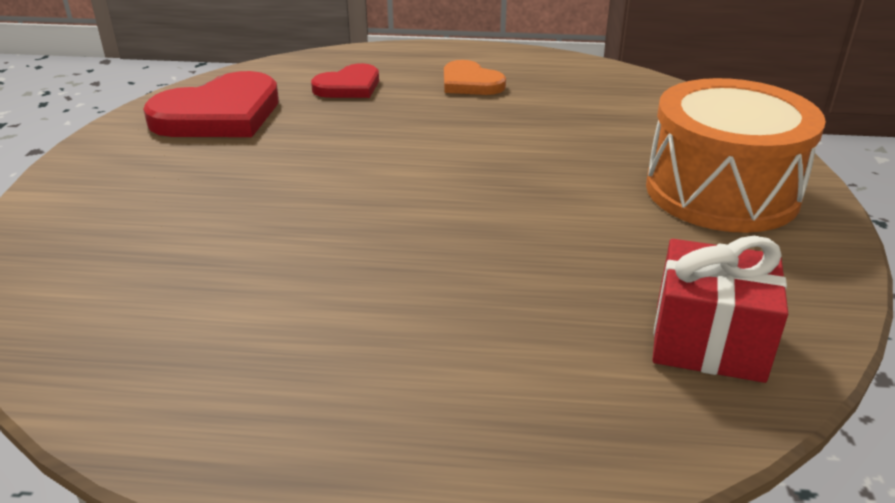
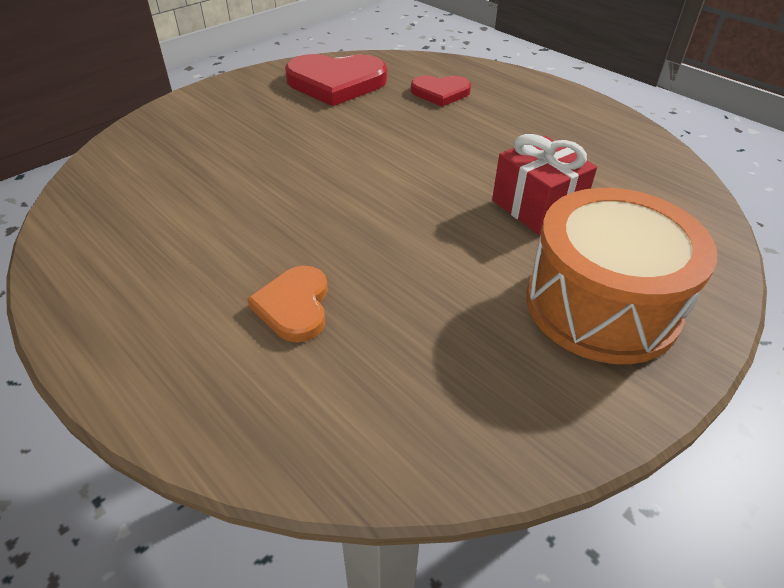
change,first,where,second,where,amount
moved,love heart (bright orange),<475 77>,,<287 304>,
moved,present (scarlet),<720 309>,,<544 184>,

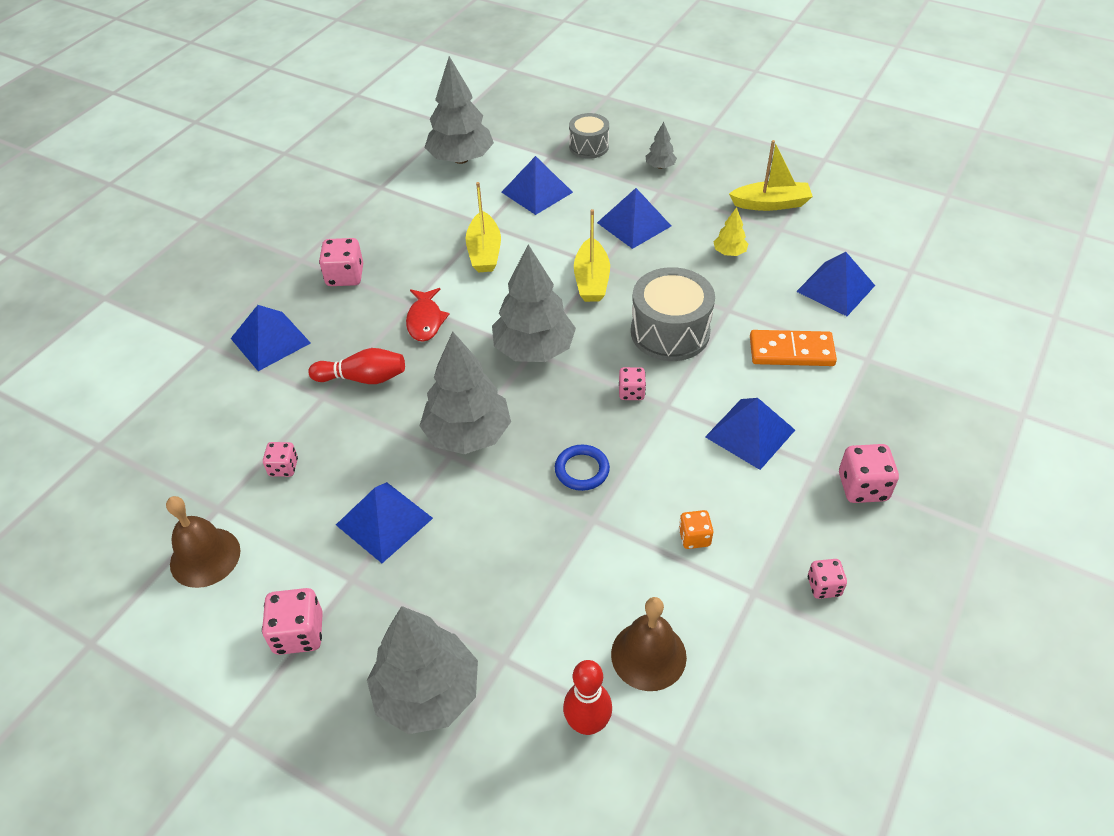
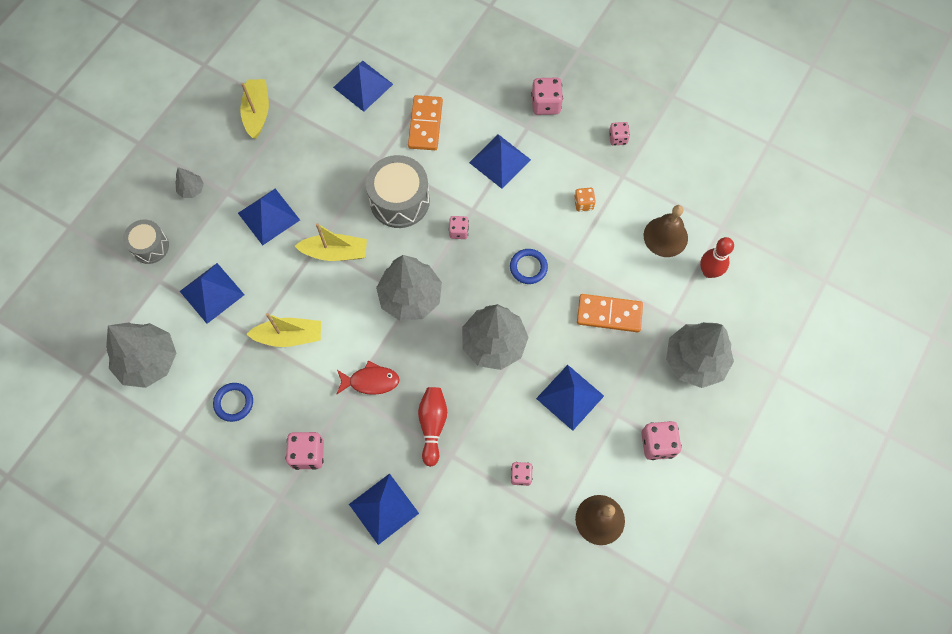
change,first,where,second,where,amount
removed,tree (golden),<730 231>,,,
added,,,torus (blue),<233 402>,
added,,,domino piece (bright orange),<610 313>,

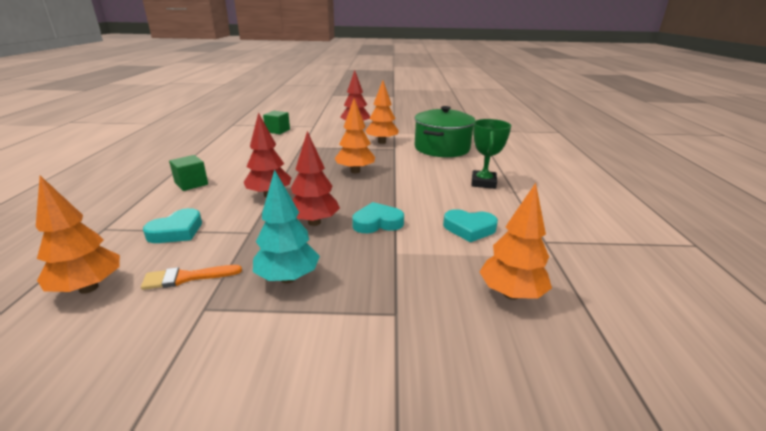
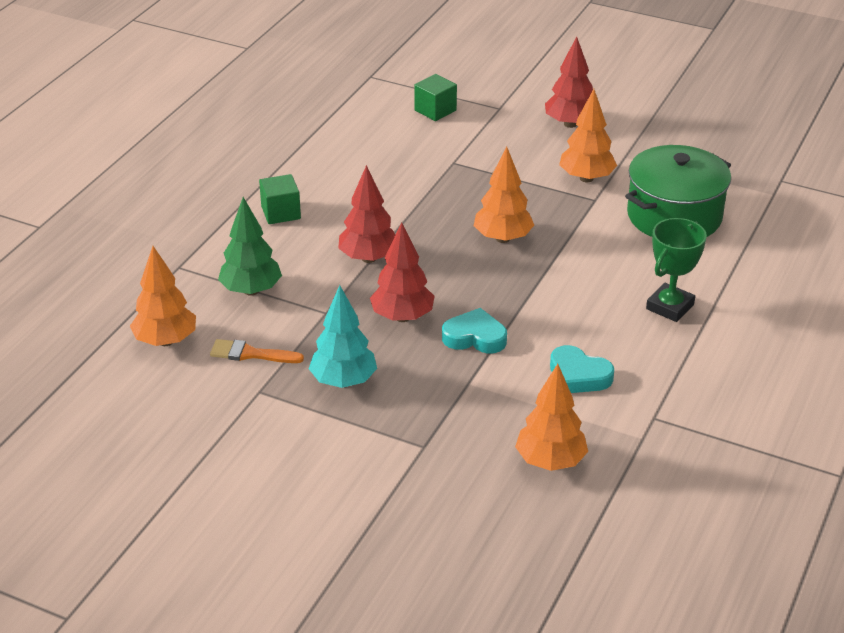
change,first,where,second,where,amount
replaced,love heart (turquoise),<172 225>,tree (emerald),<250 246>,

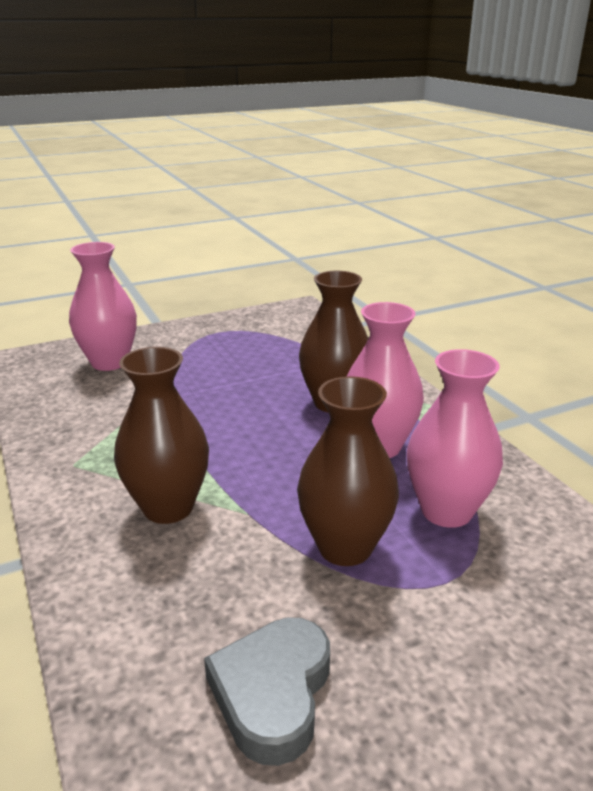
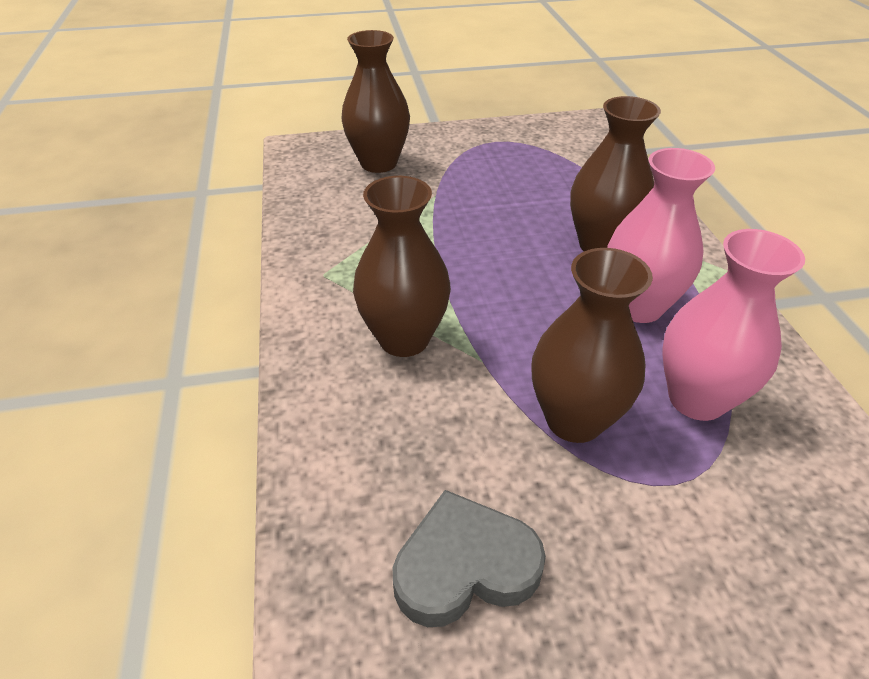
change,first,where,second,where,amount
recoloured,vase (rosy),<103 306>,vase (russet),<375 101>,
turned,love heart (grey),<267 691>,,<469 558>,45 degrees clockwise

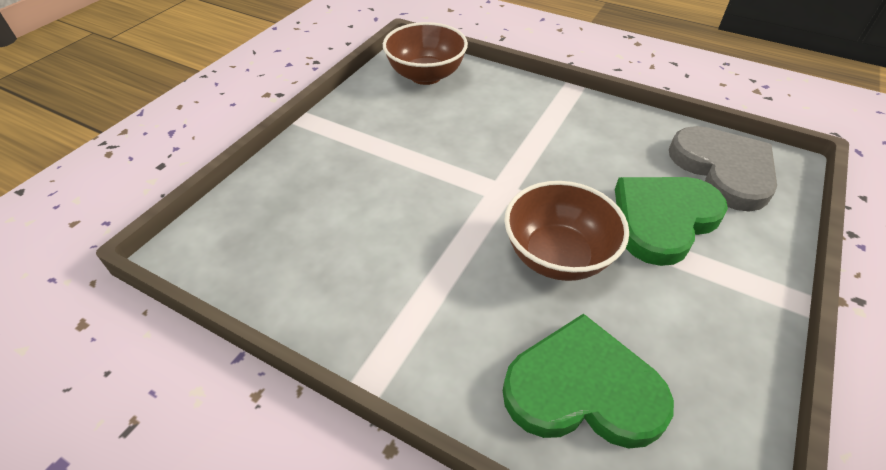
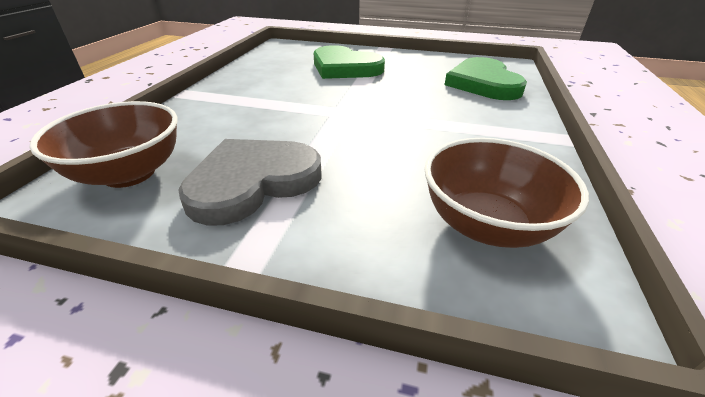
change,first,where,second,where,amount
moved,bowl (russet),<566 231>,,<506 193>,
moved,love heart (grey),<723 168>,,<250 182>,

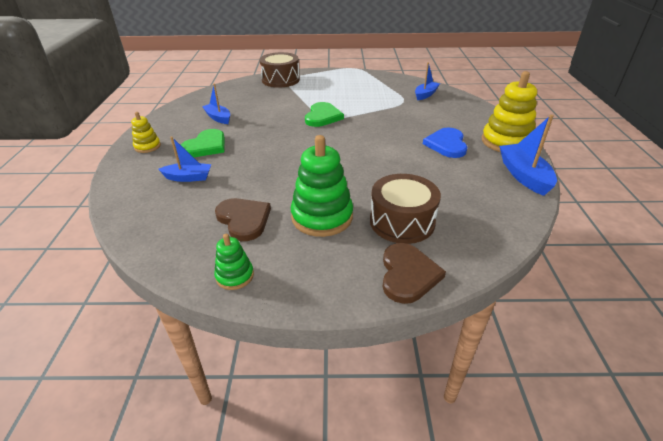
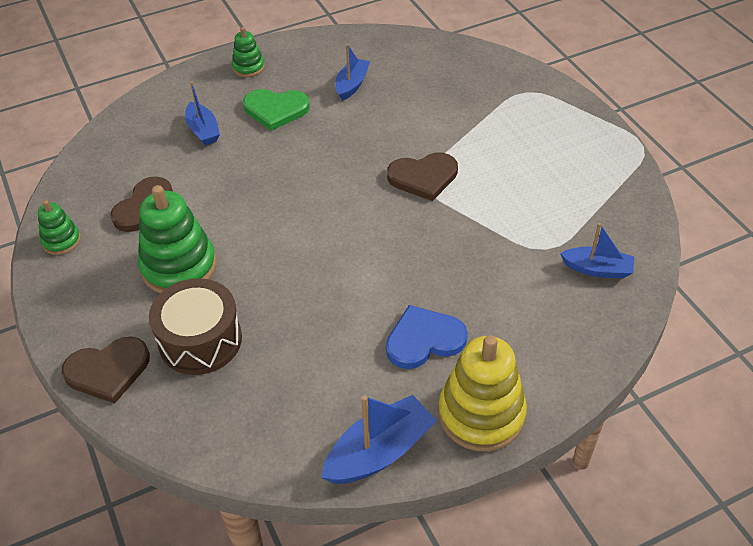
change,first,where,second,where,amount
removed,toy drum (russet),<279 70>,,,
recoloured,ring stacker (golden),<146 132>,ring stacker (emerald),<248 52>,
recoloured,love heart (emerald),<324 114>,love heart (russet),<422 176>,

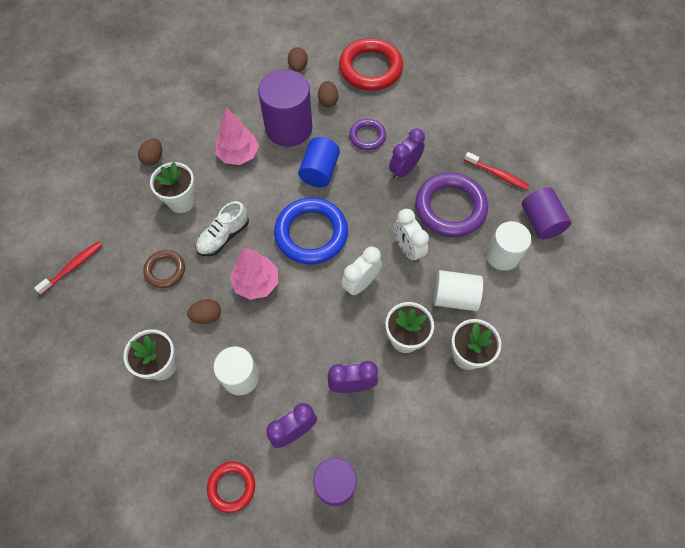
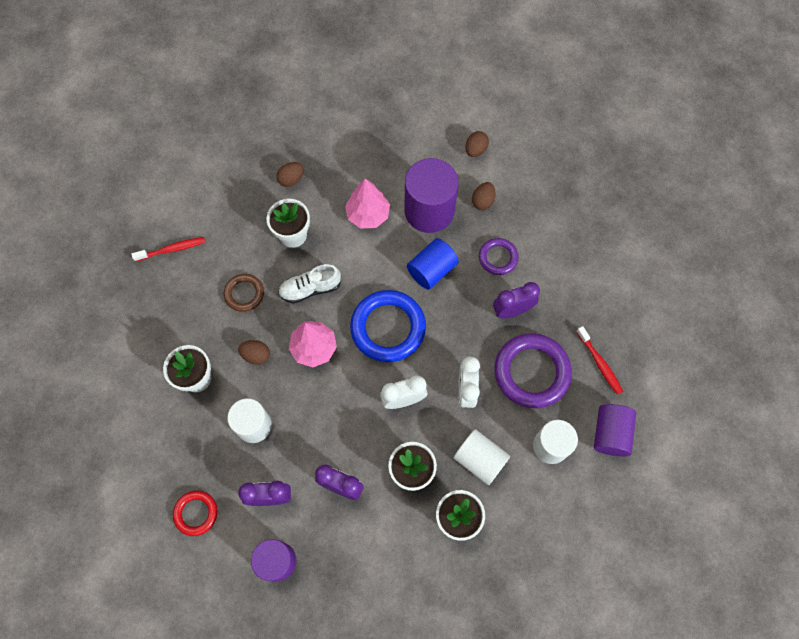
change,first,where,second,where,amount
removed,torus (scarlet),<371 64>,,,

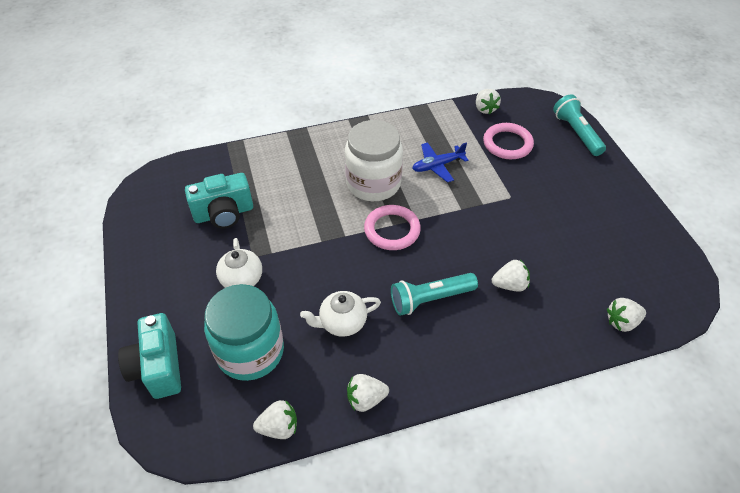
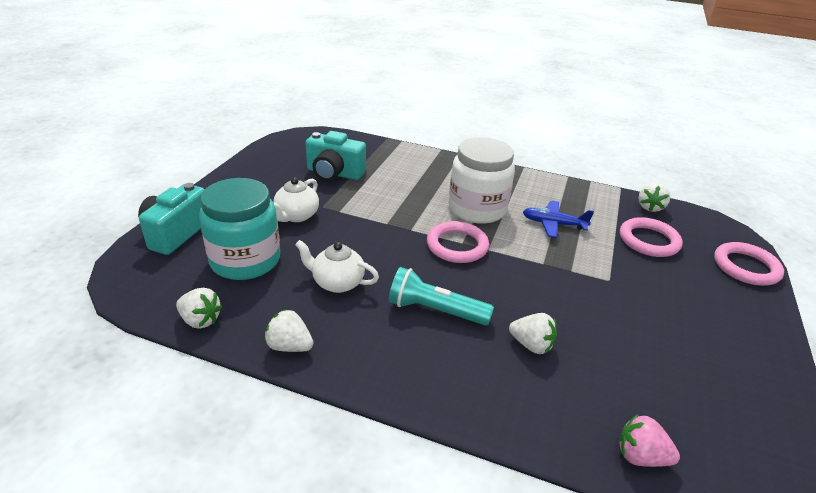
change,first,where,second,where,amount
replaced,torch (turquoise),<579 125>,torus (rosy),<749 264>,
recoloured,strawberry (white),<626 315>,strawberry (rosy),<649 440>,

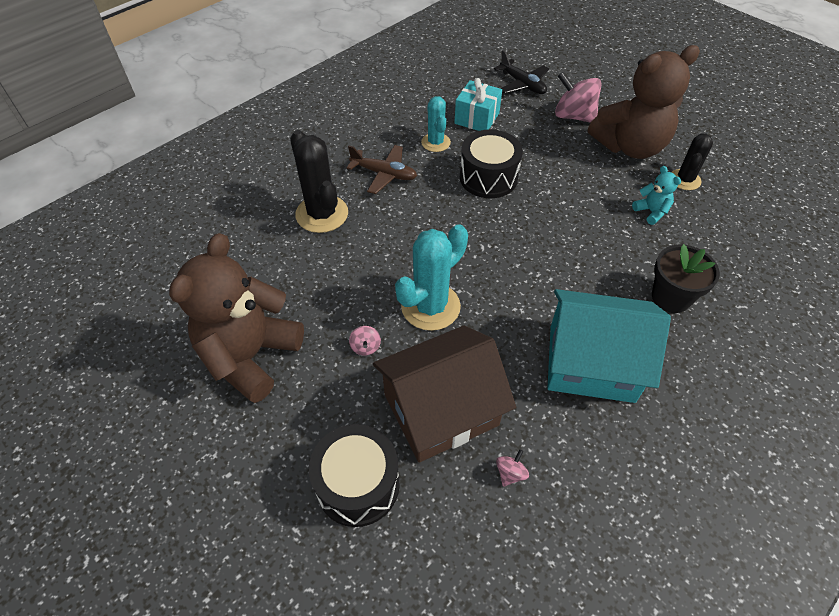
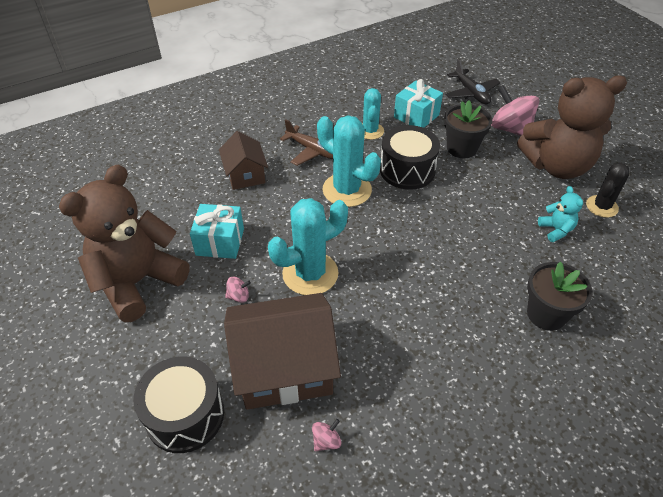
change,first,where,second,where,amount
removed,toy house (turquoise),<609 346>,,,
added,,,present (turquoise),<217 231>,
added,,,prickly plant (turquoise),<349 161>,
added,,,plant pot (black),<468 129>,
replaced,prickly plant (black),<319 181>,toy house (russet),<243 160>,
turned,spinning top (rosy),<365 341>,,<238 290>,105 degrees counterclockwise

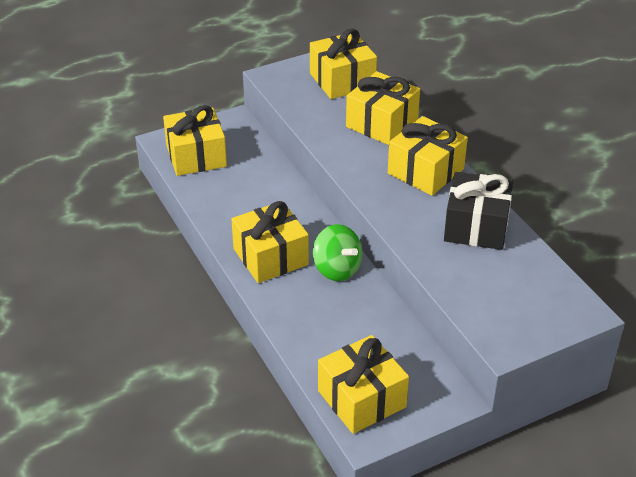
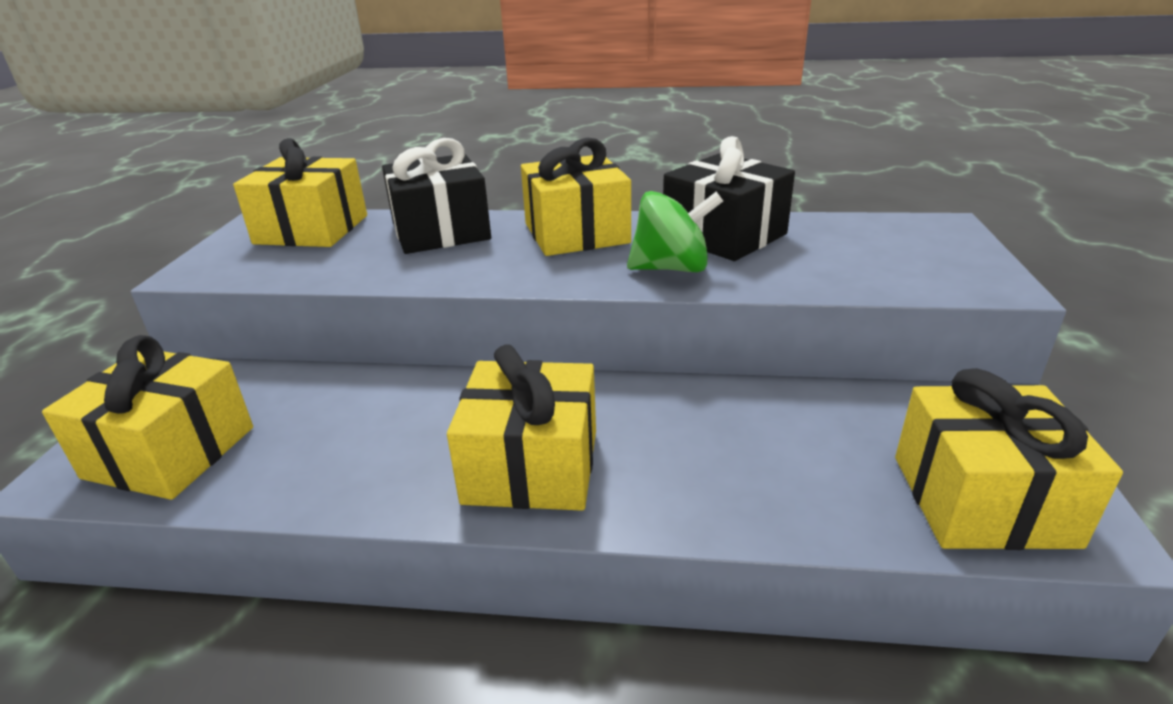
change,first,where,second,where,amount
moved,spinning top (emerald),<338 252>,,<675 231>,
recoloured,present (golden),<383 108>,present (black),<436 196>,

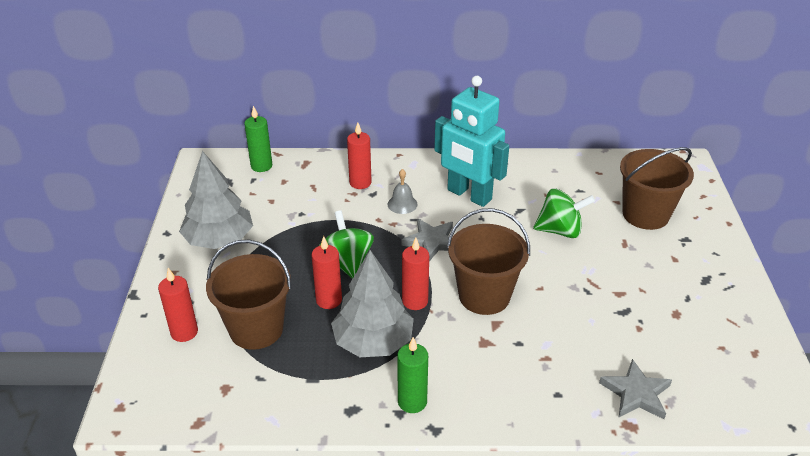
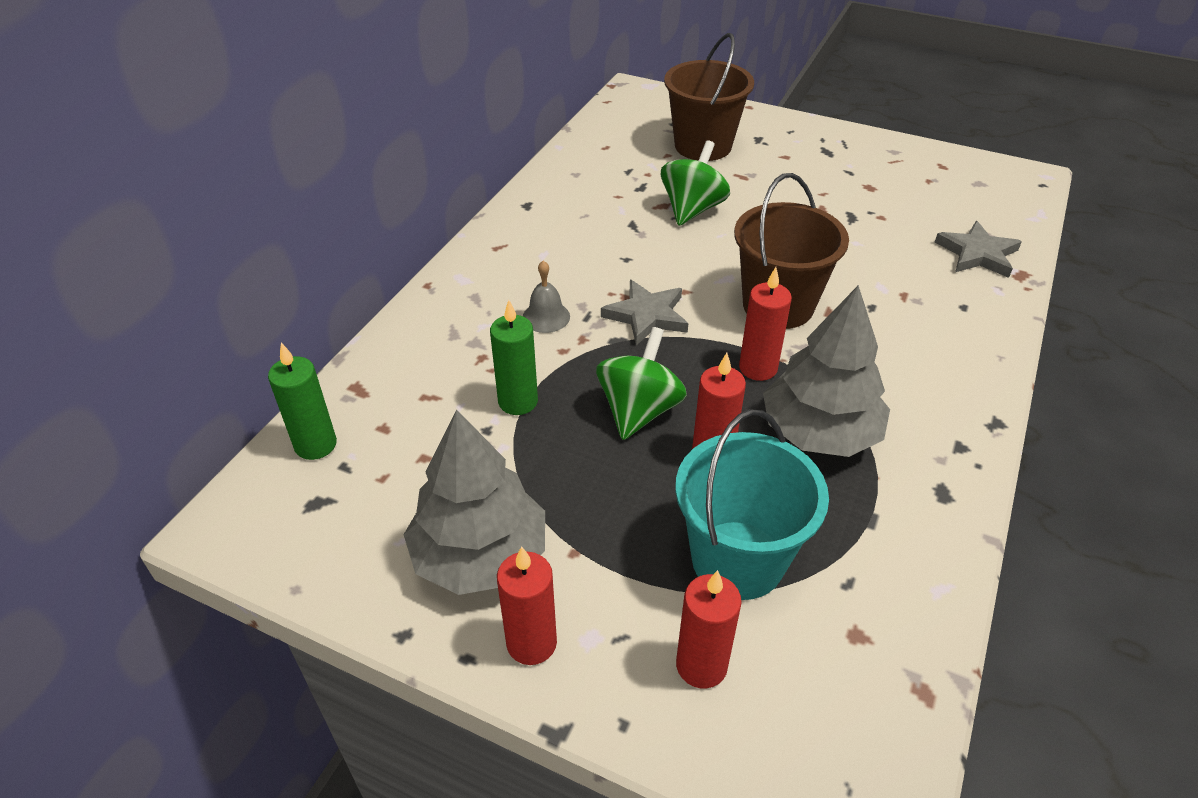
change,first,where,second,where,amount
removed,robot figure (turquoise),<471 141>,,,
moved,candle (scarlet),<359 156>,,<527 605>,
moved,candle (emerald),<412 375>,,<514 357>,
recoloured,pail (russet),<248 295>,pail (turquoise),<752 504>,
turned,spinning top (emerald),<346 244>,,<641 383>,105 degrees clockwise

